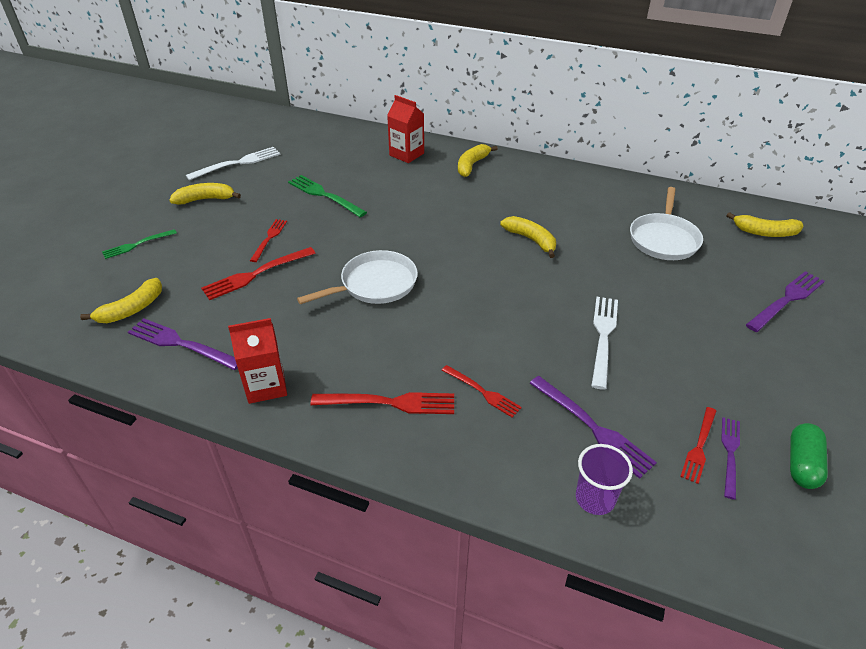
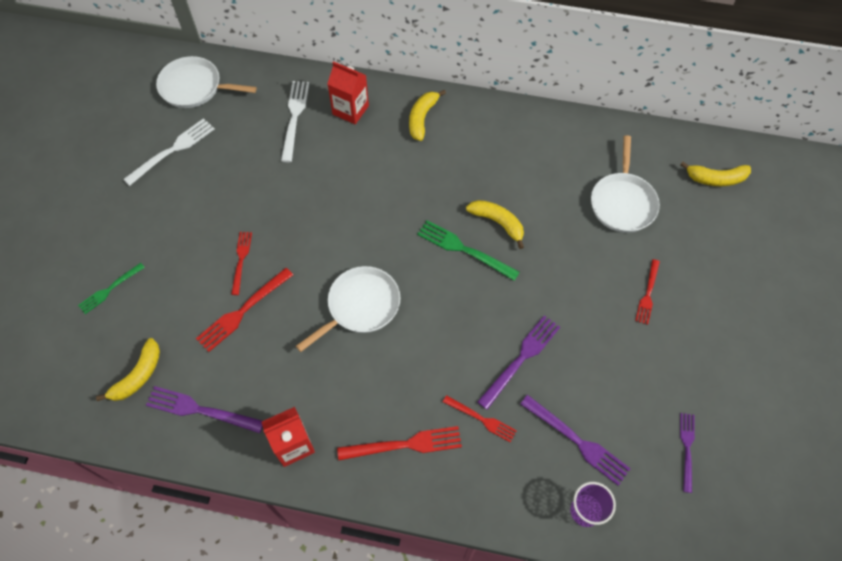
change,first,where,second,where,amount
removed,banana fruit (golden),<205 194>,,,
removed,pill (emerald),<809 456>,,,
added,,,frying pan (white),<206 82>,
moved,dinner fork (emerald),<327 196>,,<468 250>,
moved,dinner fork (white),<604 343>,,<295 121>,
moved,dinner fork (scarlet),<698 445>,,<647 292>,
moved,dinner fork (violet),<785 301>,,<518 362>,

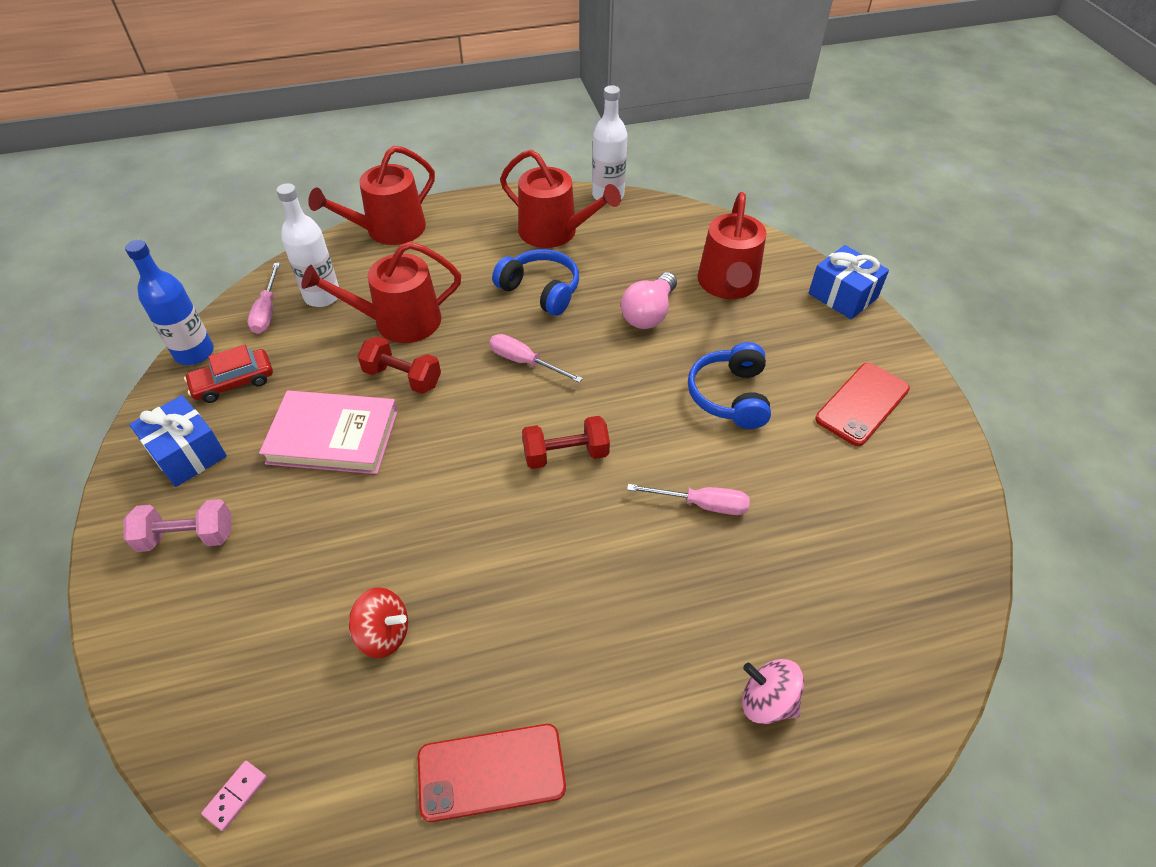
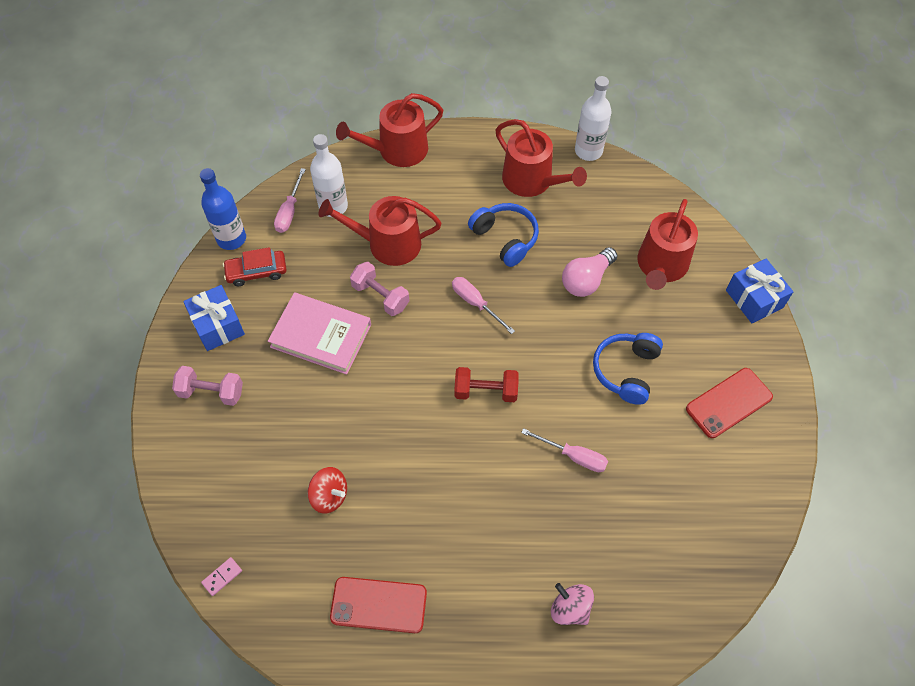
change,first,where,second,where,amount
recoloured,free weight (scarlet),<399 365>,free weight (rosy),<379 289>,

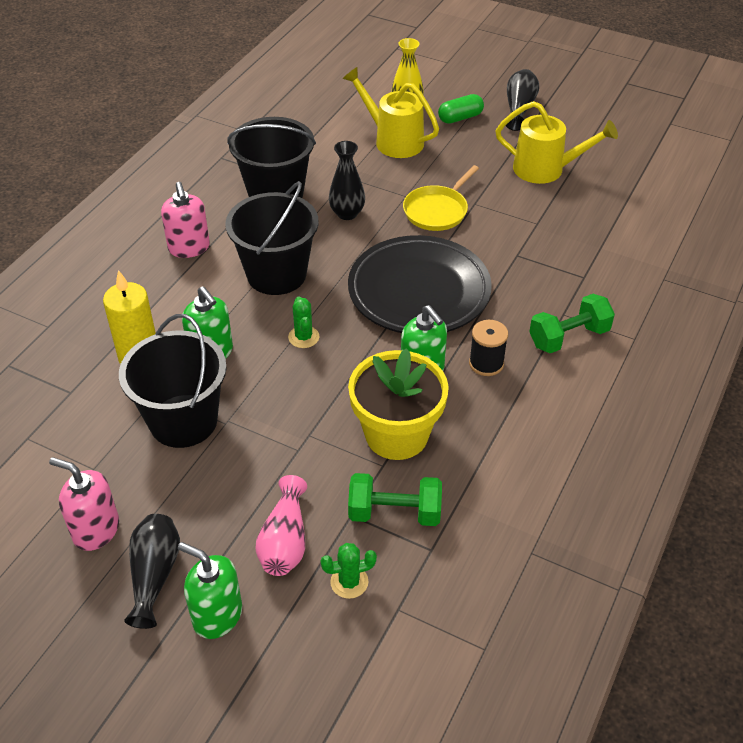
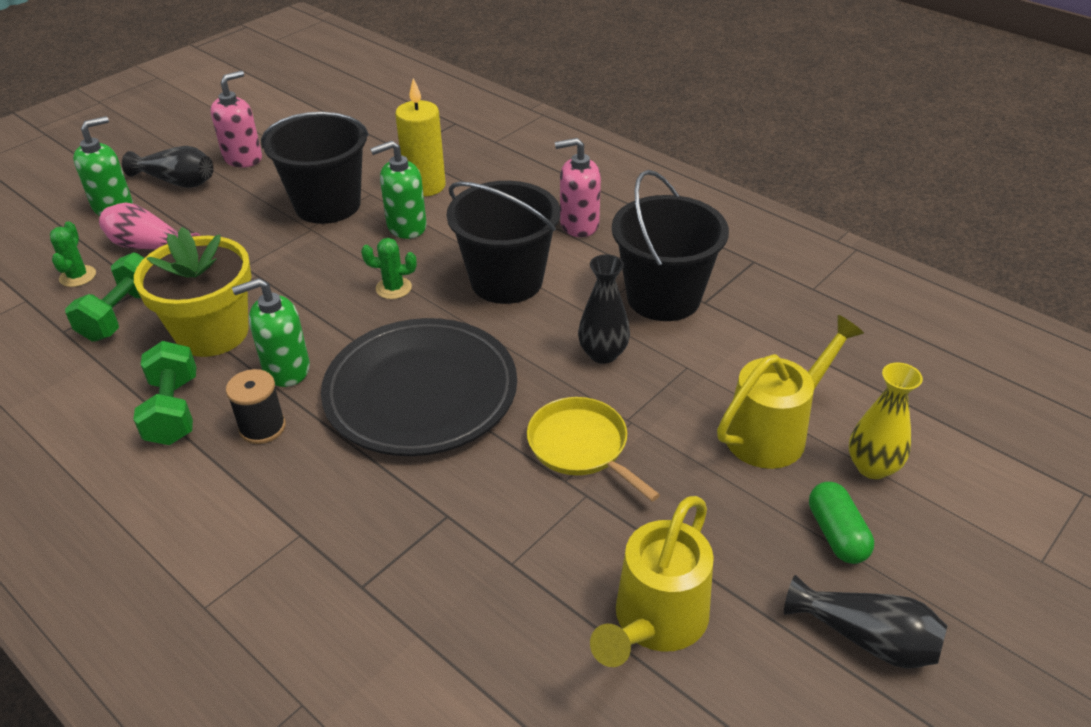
change,first,where,second,where,amount
moved,free weight (emerald),<572 323>,,<164 393>,

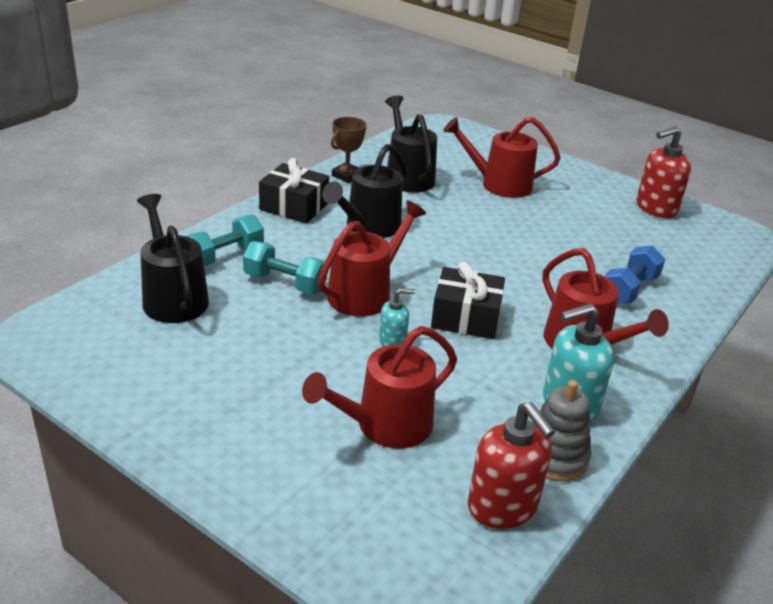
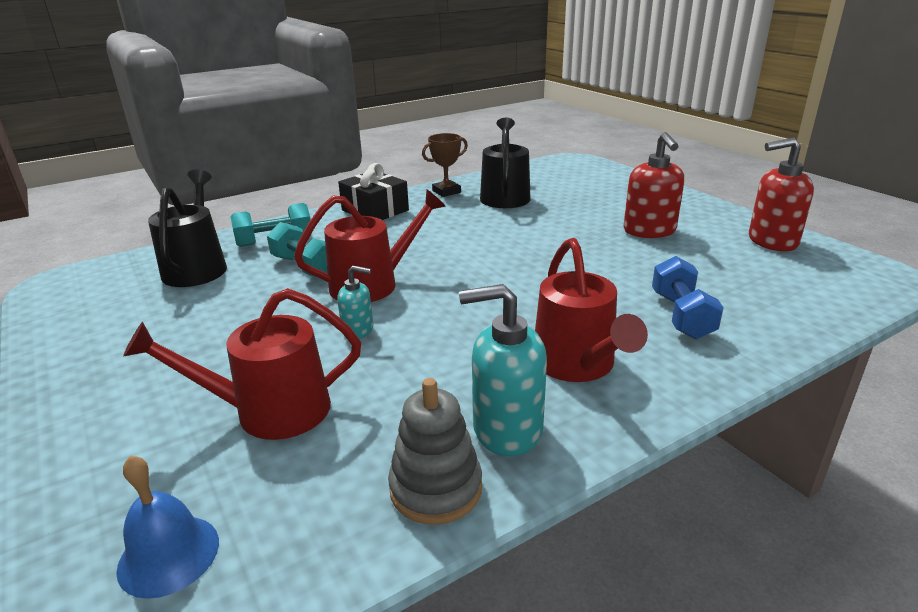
change,first,where,second,where,amount
removed,sprinkling can (black),<364 191>,,,
removed,present (black),<468 300>,,,
removed,sprinkling can (scarlet),<502 157>,,,
added,,,bell (blue),<167 527>,
moved,pump bottle (scarlet),<511 465>,,<654 185>,
turned,free weight (blue),<635 274>,,<688 297>,60 degrees counterclockwise

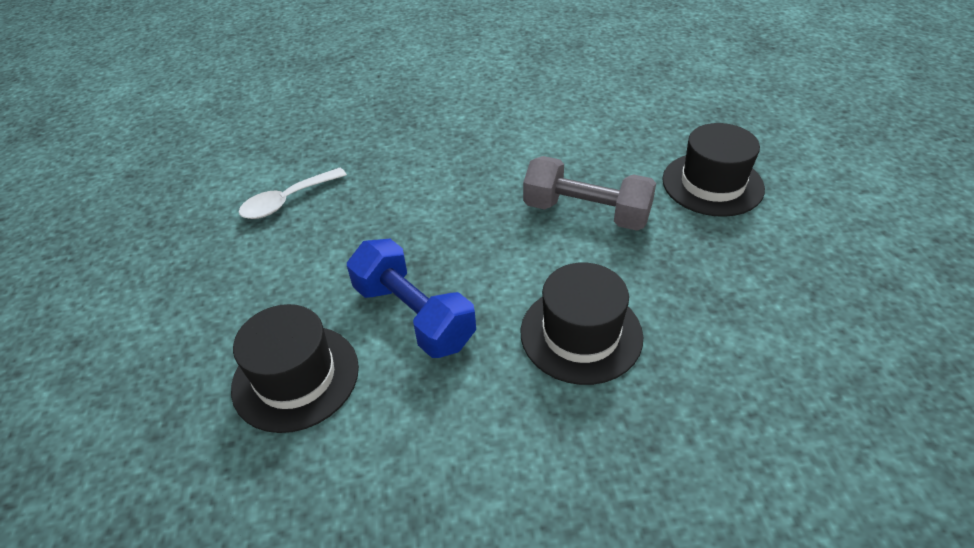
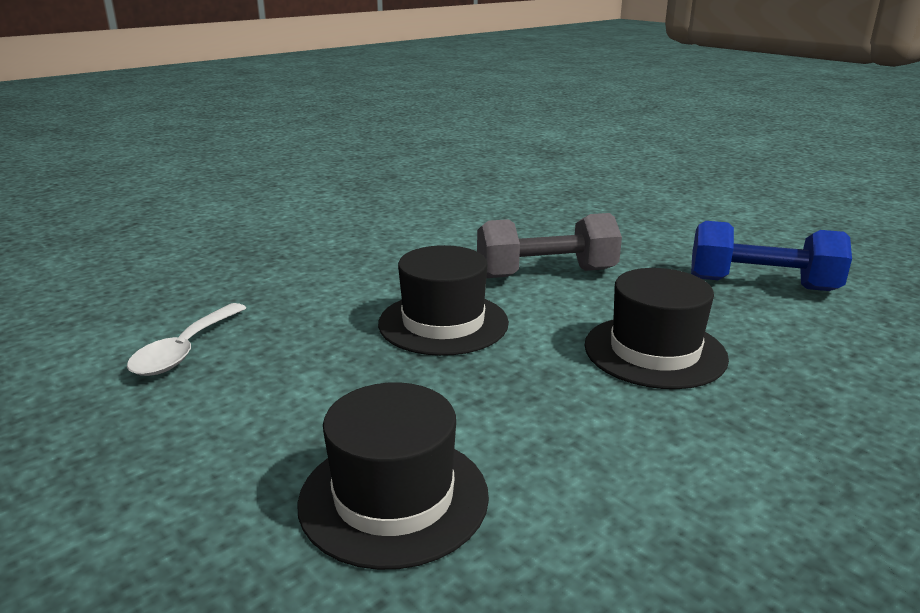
change,first,where,second,where,amount
moved,free weight (blue),<411 298>,,<771 256>,
moved,tall hat (black),<713 170>,,<443 300>,

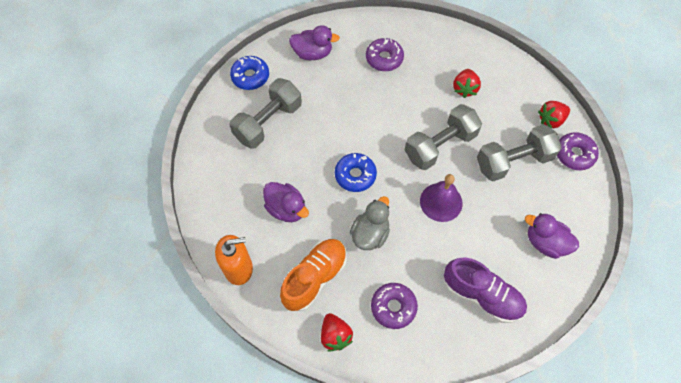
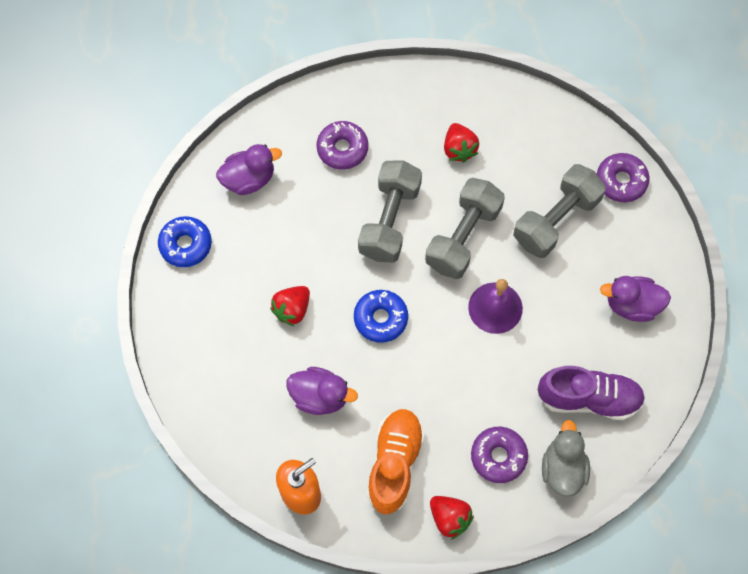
change,first,where,second,where,amount
moved,free weight (grey),<266 113>,,<390 212>,
moved,toy duck (grey),<370 223>,,<566 458>,
moved,strawberry (scarlet),<554 115>,,<290 306>,

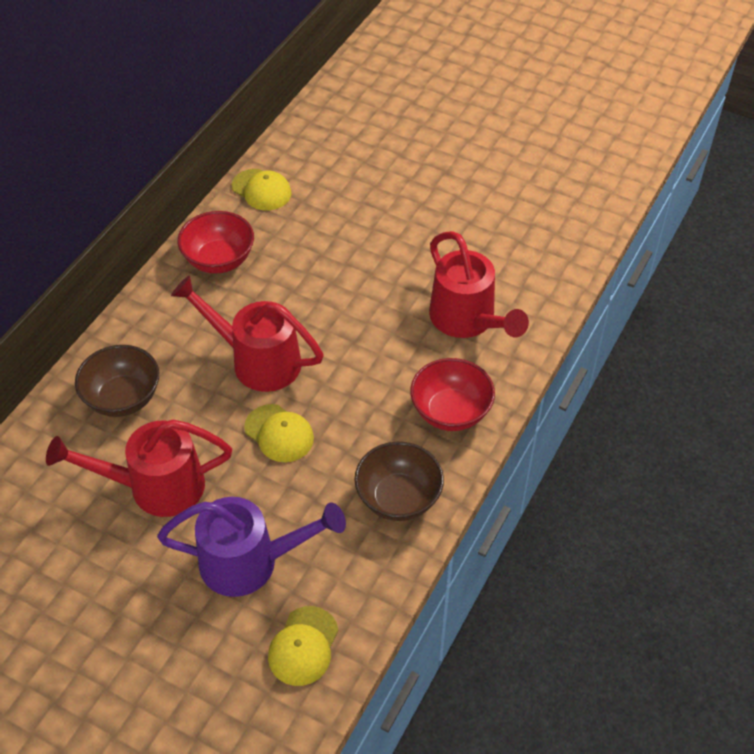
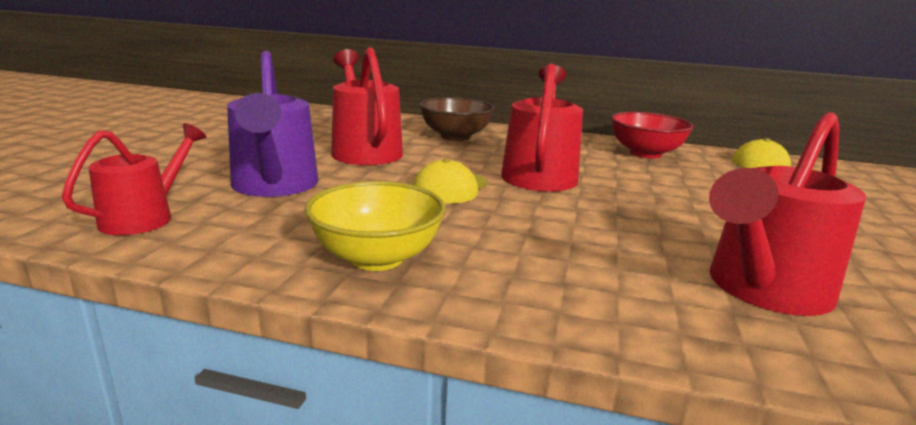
change,first,where,second,where,amount
removed,bowl (scarlet),<452 394>,,,
replaced,cap (golden),<303 646>,sprinkling can (scarlet),<134 179>,
recoloured,bowl (russet),<399 481>,bowl (golden),<375 226>,

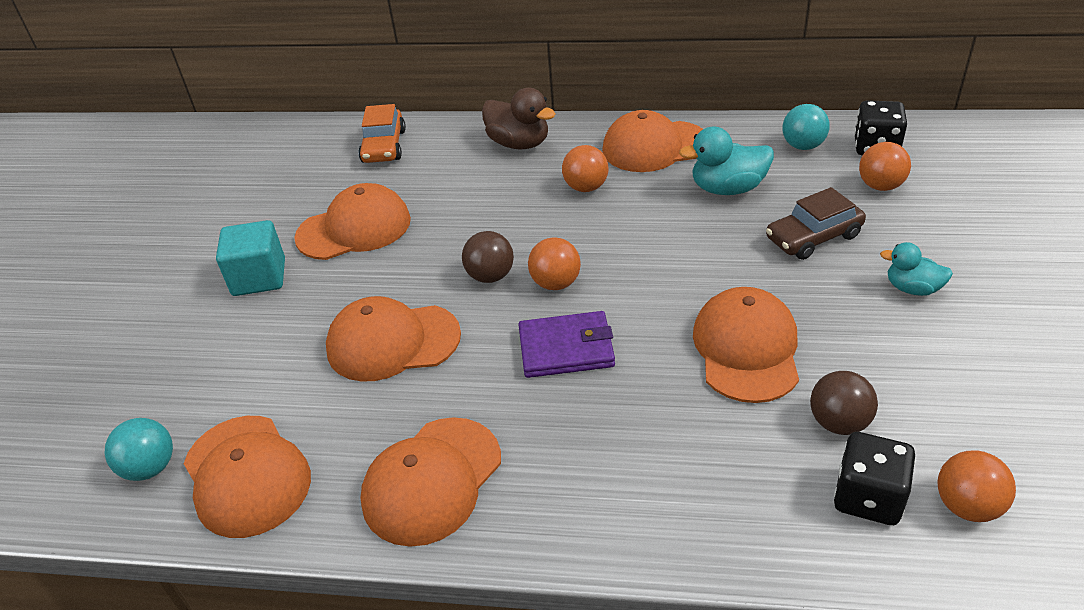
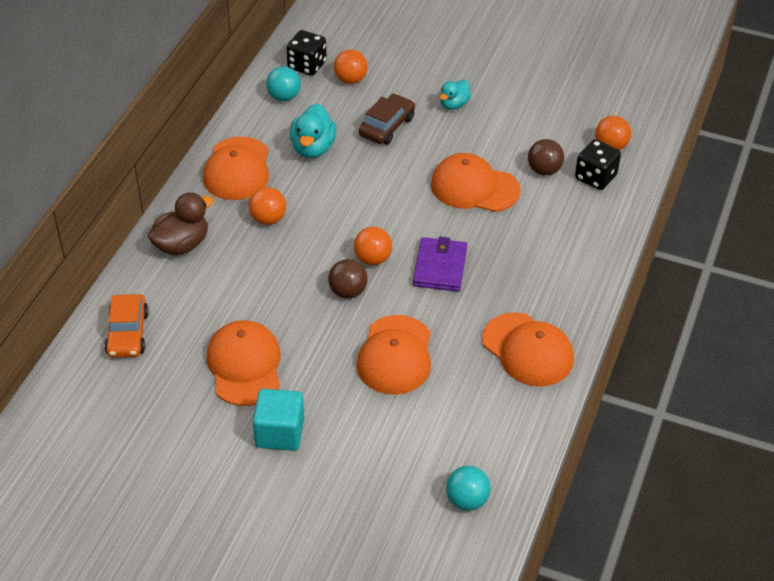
change,first,where,second,where,amount
removed,cap (bright orange),<247 477>,,,
turned,automobile (bright orange),<382 133>,,<126 325>,75 degrees clockwise
turned,automobile (russet),<816 223>,,<387 119>,135 degrees counterclockwise

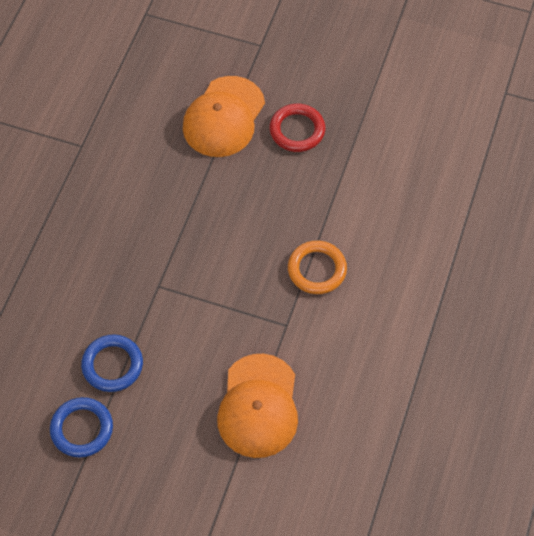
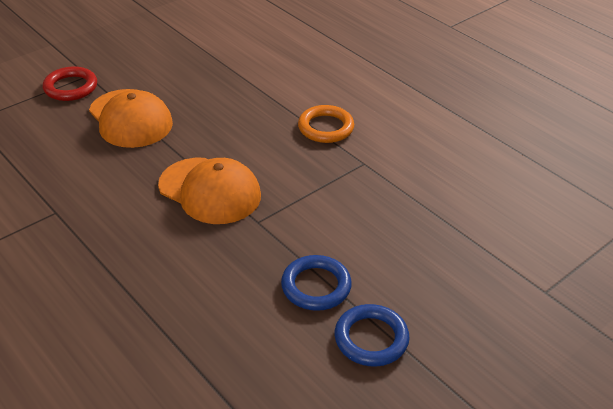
change,first,where,second,where,amount
moved,cap (bright orange),<257 406>,,<209 191>,
moved,torus (scarlet),<297 128>,,<70 83>,

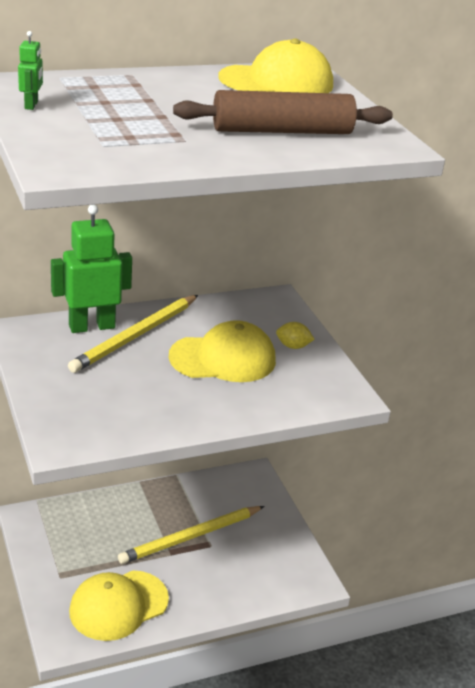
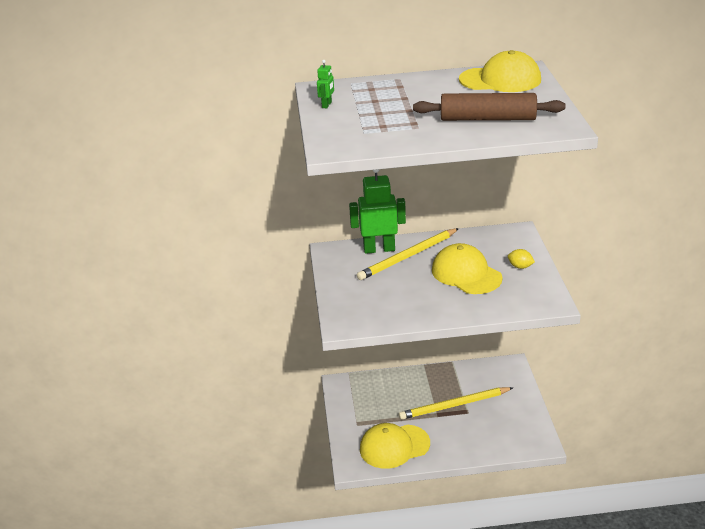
change,first,where,second,where,amount
turned,cap (golden),<222 351>,,<467 268>,135 degrees counterclockwise

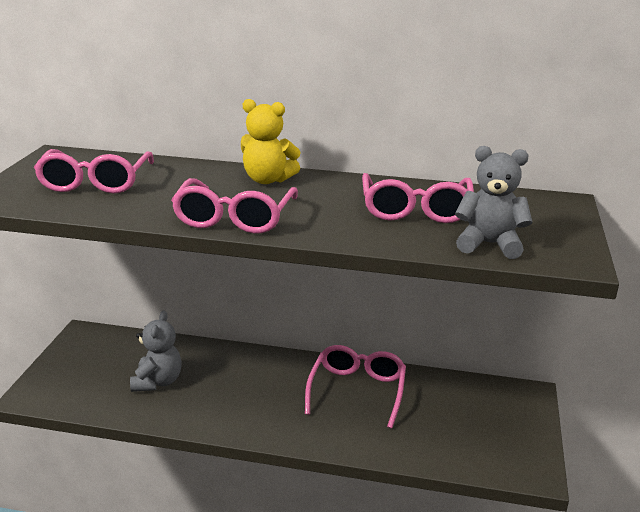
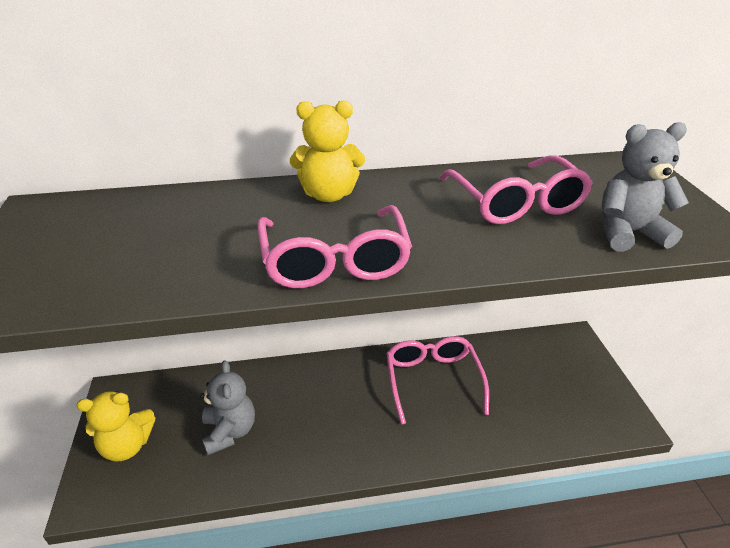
change,first,where,second,where,amount
removed,glasses (rosy),<94 171>,,,
added,,,teddy bear (golden),<115 426>,

